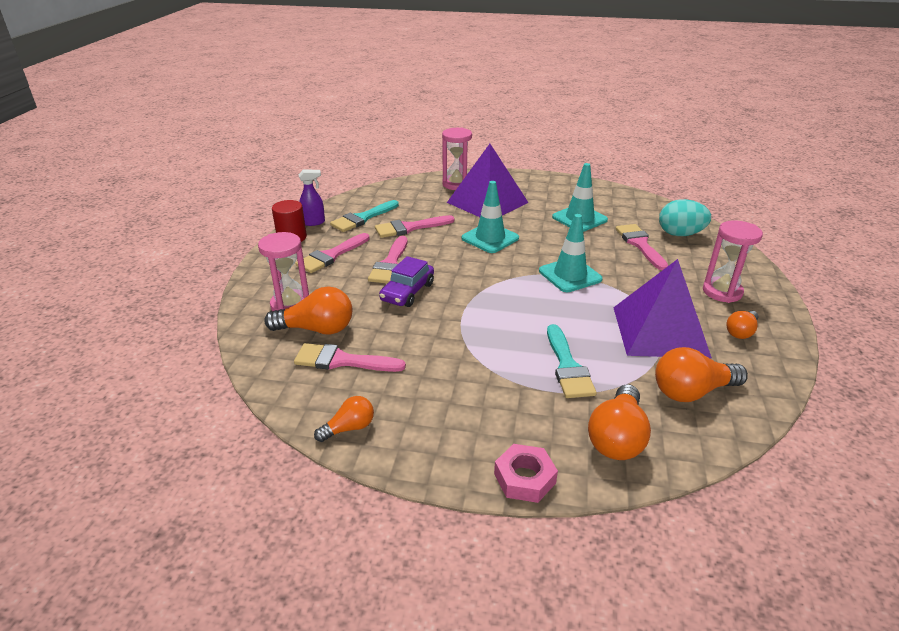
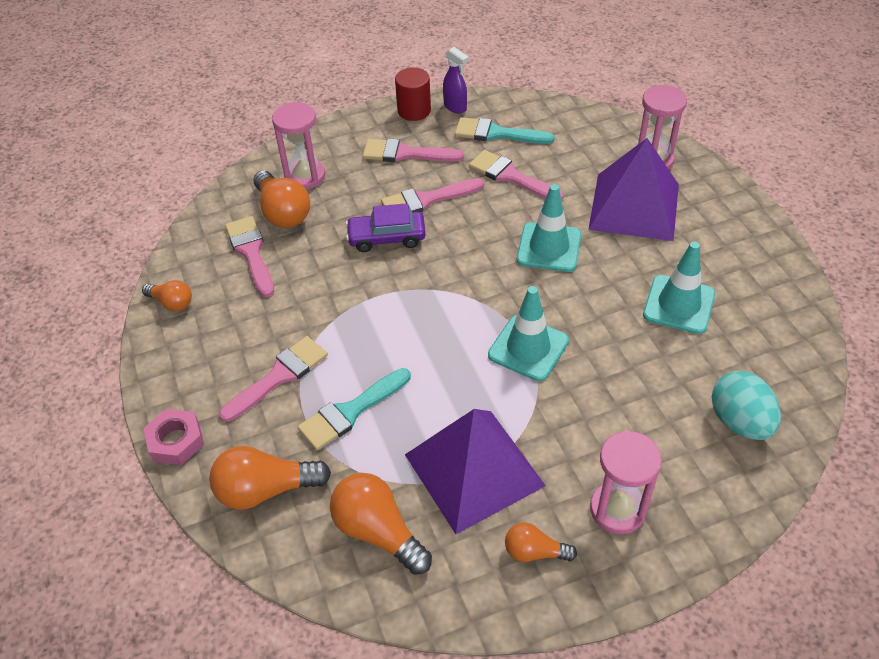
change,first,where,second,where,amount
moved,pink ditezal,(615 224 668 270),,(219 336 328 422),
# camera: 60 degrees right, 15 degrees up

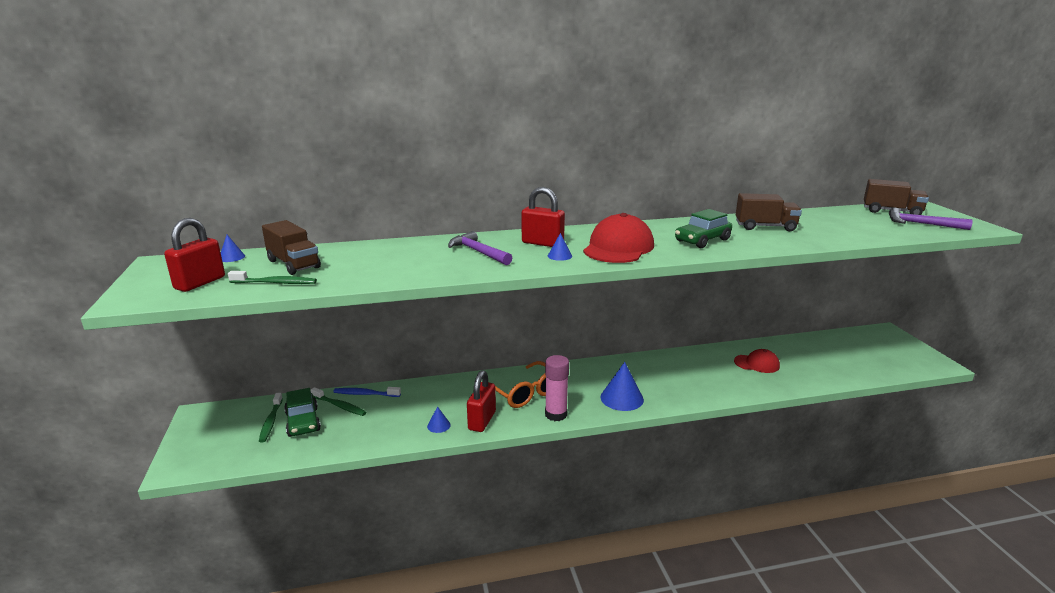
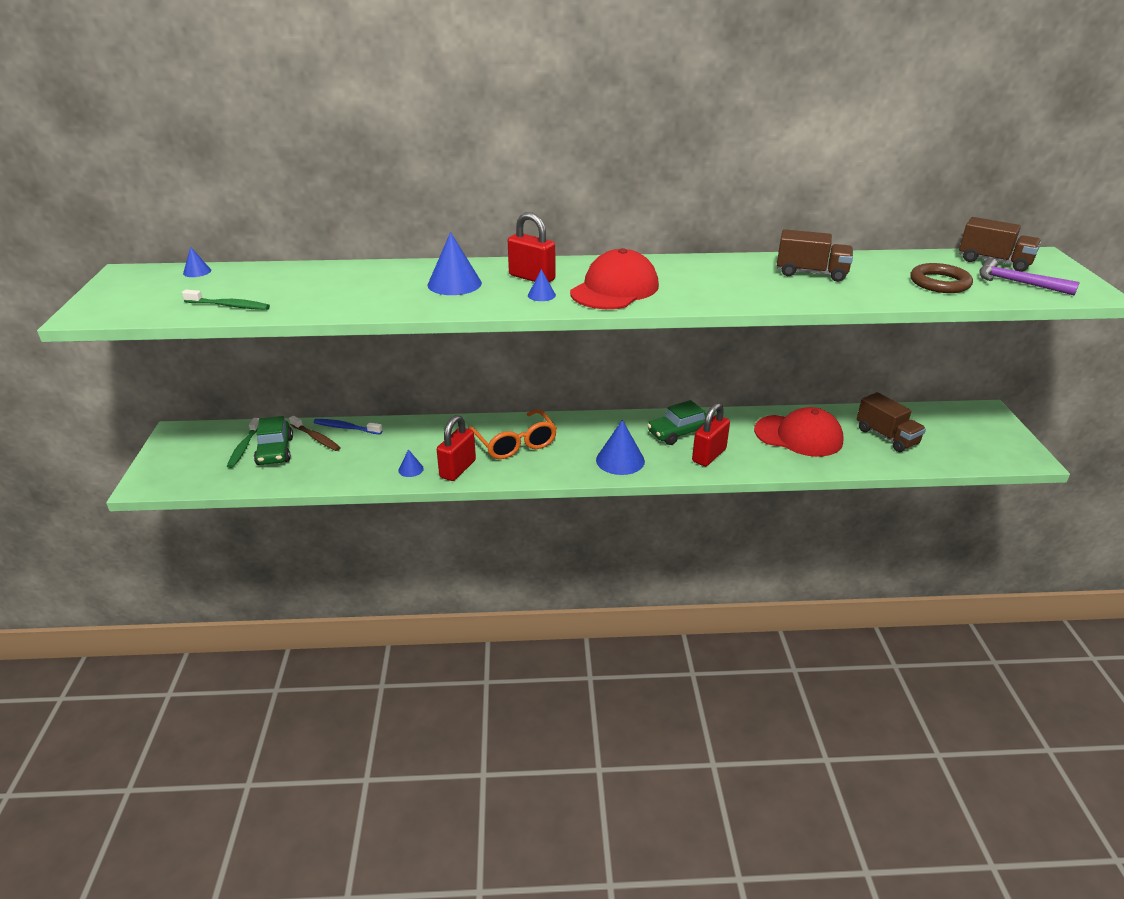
change,first,where,second,where,amount
recoloured,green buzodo,(311 387 366 416),brown buzodo,(289 416 341 451),
replaced,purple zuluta,(448 231 512 265),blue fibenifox,(428 232 482 295),
moved,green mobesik,(675 209 732 248),,(647 400 707 445),
moved,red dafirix,(164 218 225 292),,(692 403 730 466),
resized,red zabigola,(734 349 780 373),,(754 407 844 457),x1.67
moved,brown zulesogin,(262 220 321 275),,(857 392 926 452),
added,,,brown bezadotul,(910 263 973 293),
removed,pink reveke,(545 355 569 421),,,
# camera: 10 degrees right, 10 degrees up

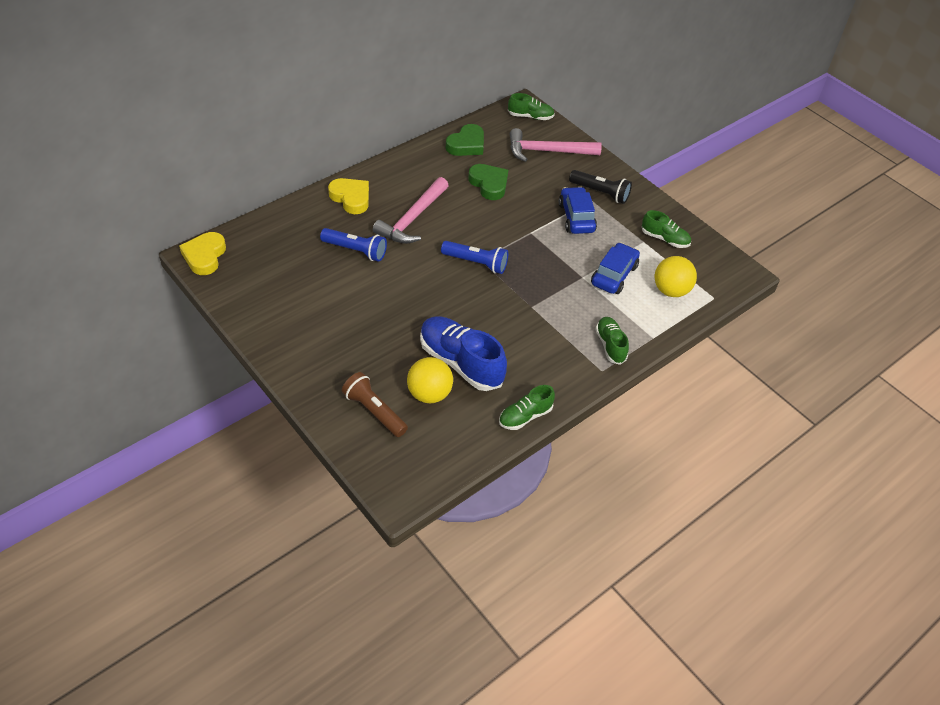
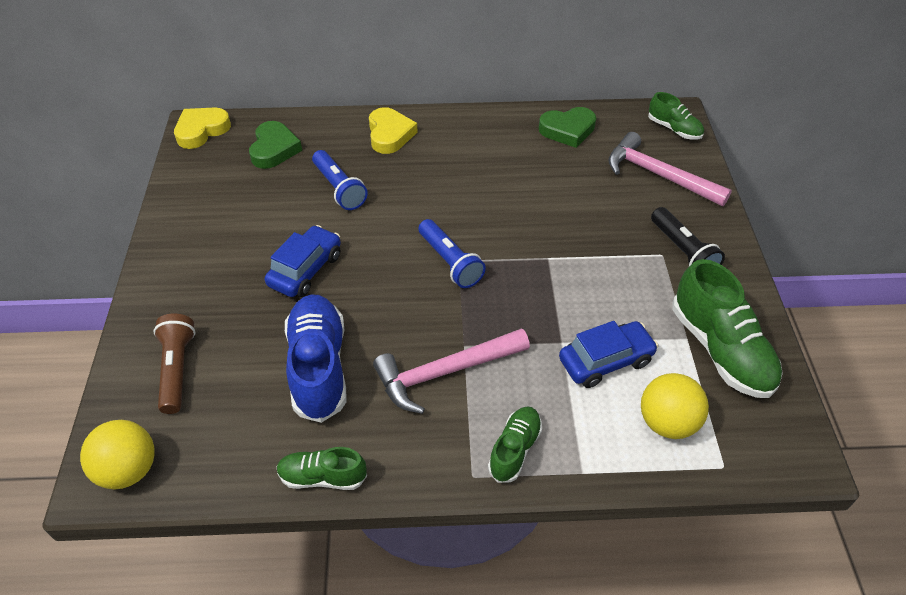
change,first,where,second,where,amount
moved,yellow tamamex,(407 357 453 403),,(80 420 155 489),
moved,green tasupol,(468 164 508 200),,(249 121 302 169),
moved,blue mobesik,(559 187 597 234),,(265 225 341 297),
moved,pink zuluta,(373 177 449 244),,(373 328 530 414),
resized,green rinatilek,(642 210 691 248),,(672 259 783 398),x1.79
# camera: 40 degrees right, 0 degrees up

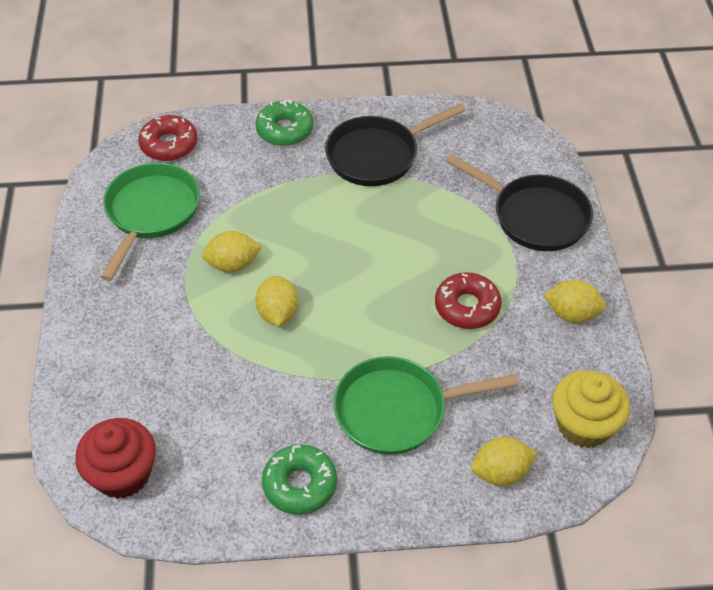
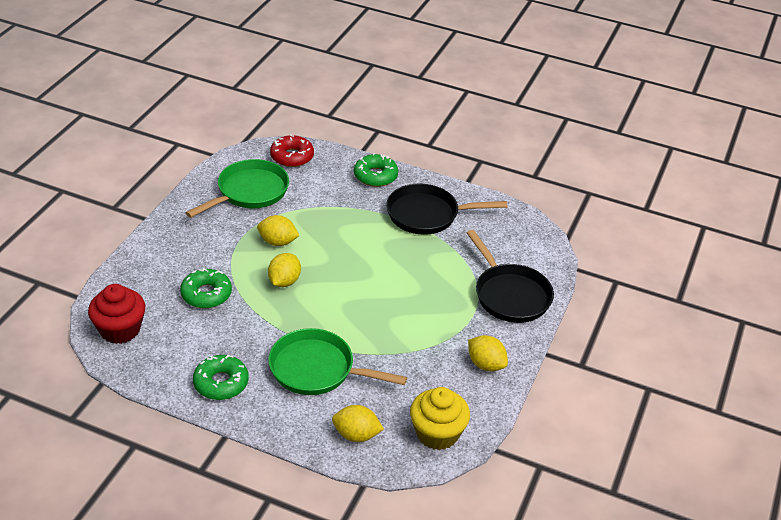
change,first,where,second,where,amount
added,,,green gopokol,(180 268 232 308),
removed,red gopokol,(435 272 501 329),,,
# camera: 25 degrees right, 10 degrees down

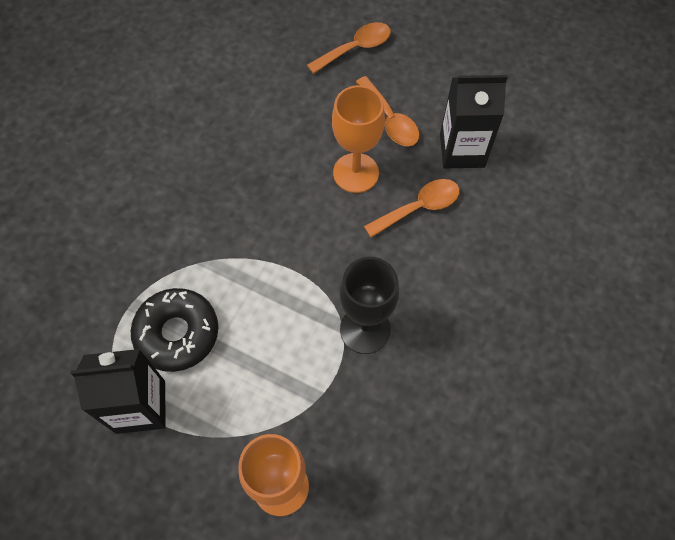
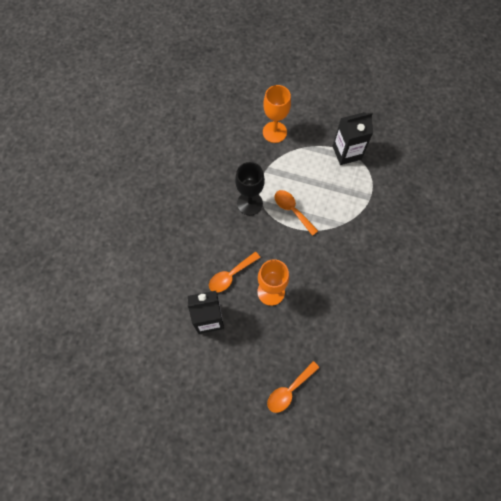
change,first,where,second,where,amount
moved,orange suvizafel,(356 76 419 146),,(274 190 318 236),
removed,black gopokol,(131 288 218 372),,,
# camera: 170 degrees right, 5 degrees up

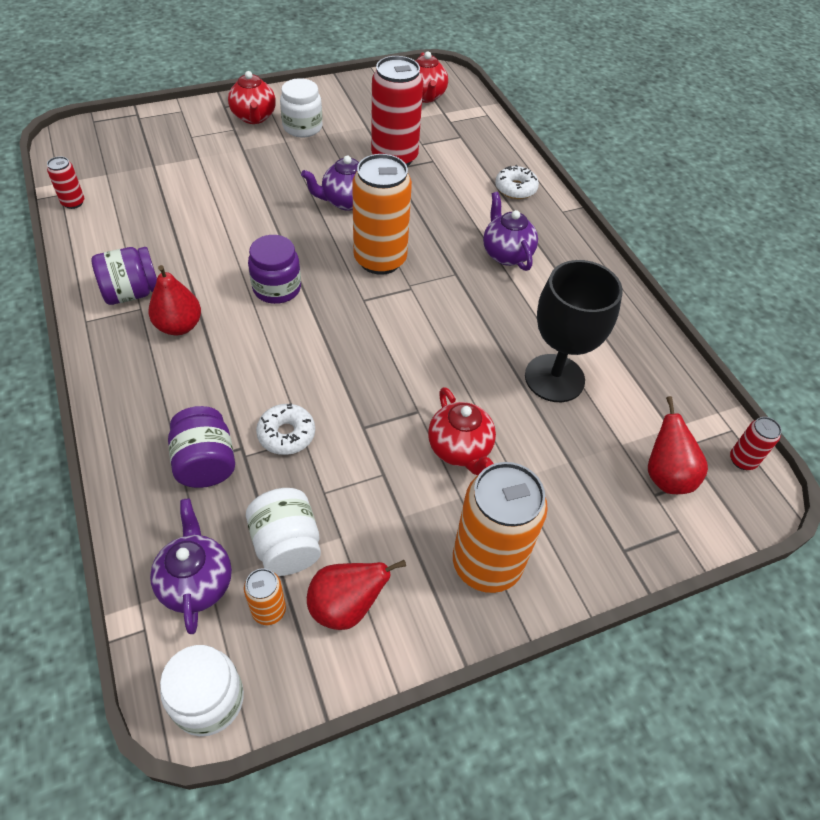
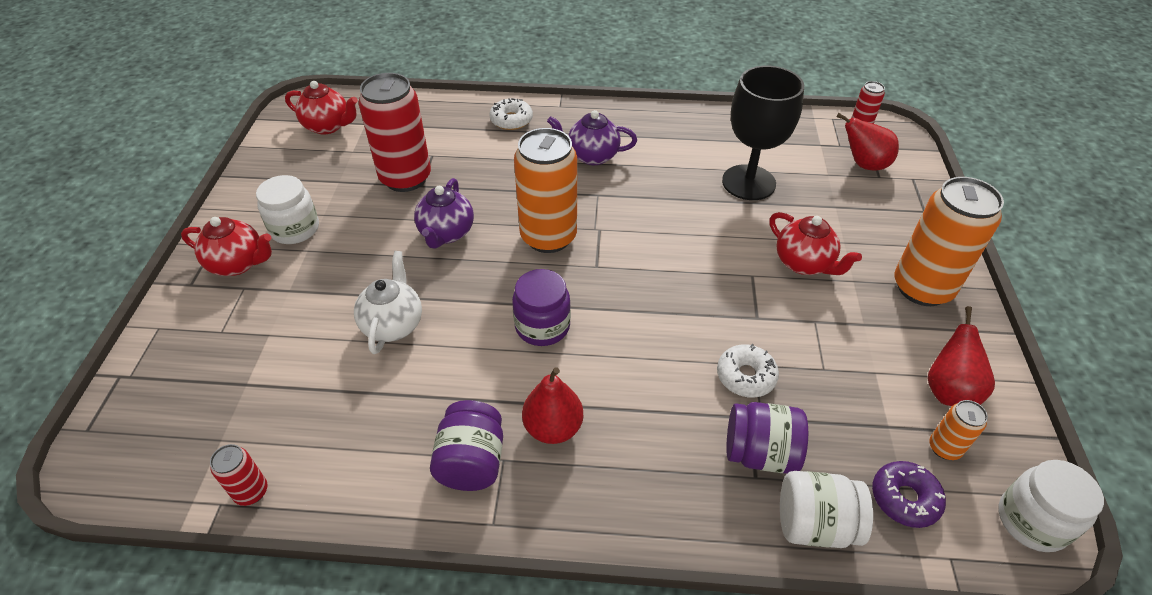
change,first,where,second,where,amount
added,,,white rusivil,(354 251 422 354),
turned,red rusivil,(428 387 496 475),,(769 212 862 275),45 degrees clockwise
moved,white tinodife,(246 488 321 576),,(780 471 873 548),
replaced,purple rusivil,(150 499 232 634),purple gopokol,(872 461 946 528),
# camera: 60 degrees left, 5 degrees down

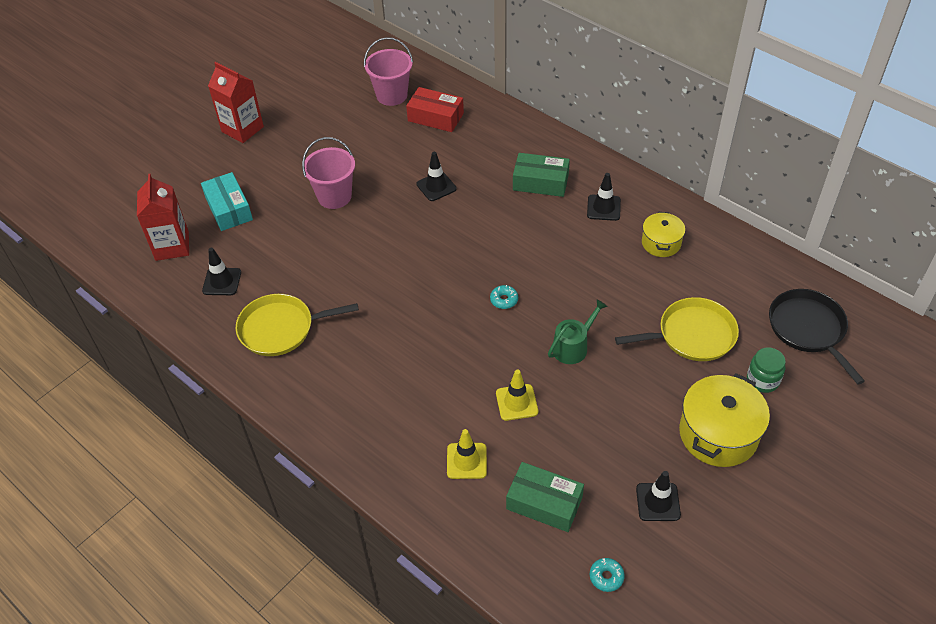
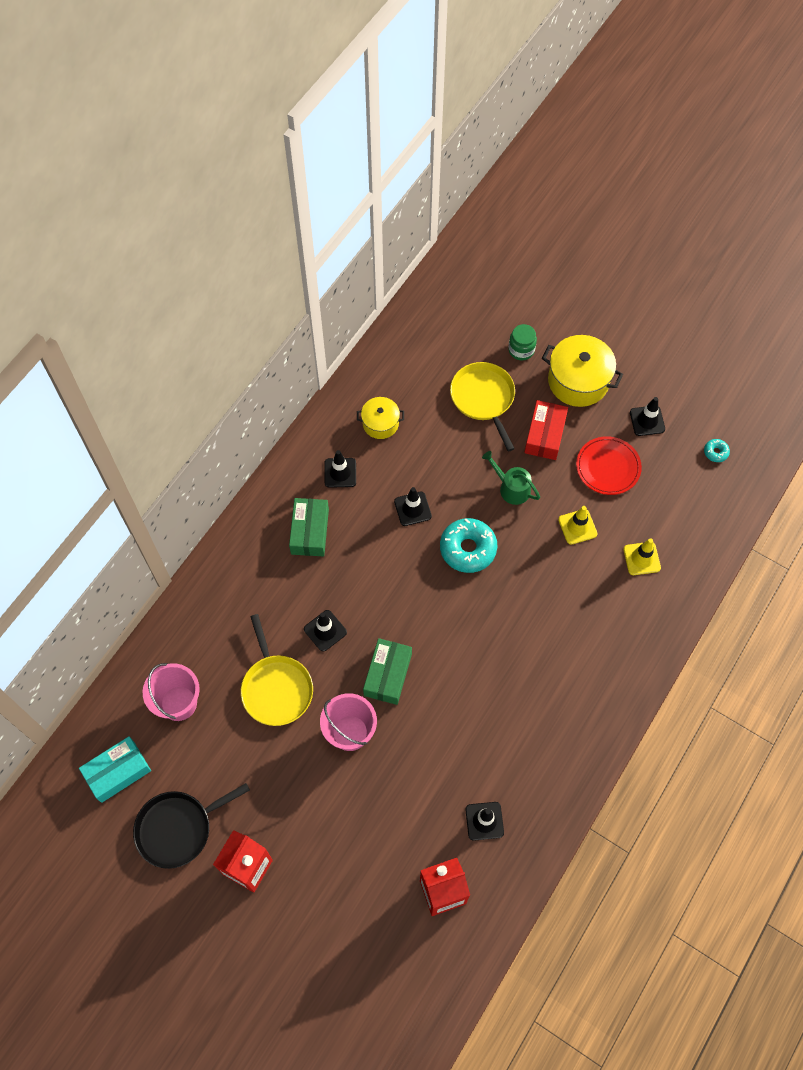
change,first,where,second,where,amount
moved,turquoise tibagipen,(201 172 253 231),,(79 736 151 803),
moved,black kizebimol,(769 289 865 385),,(133 783 250 869),
moved,yellow kizebimol,(236 294 359 356),,(241 614 313 726),
moved,green tibagipen,(506 462 584 532),,(363 638 412 705),
added,,,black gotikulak,(394 487 432 526),
resized,turquoise gopokol,(490 285 518 309),,(440 518 497 573),x2.18
moved,red tibagipen,(406 87 464 132),,(524 400 568 460),
added,,,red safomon,(576 436 642 495),
# camera: 100 degrees left, 15 degrees up

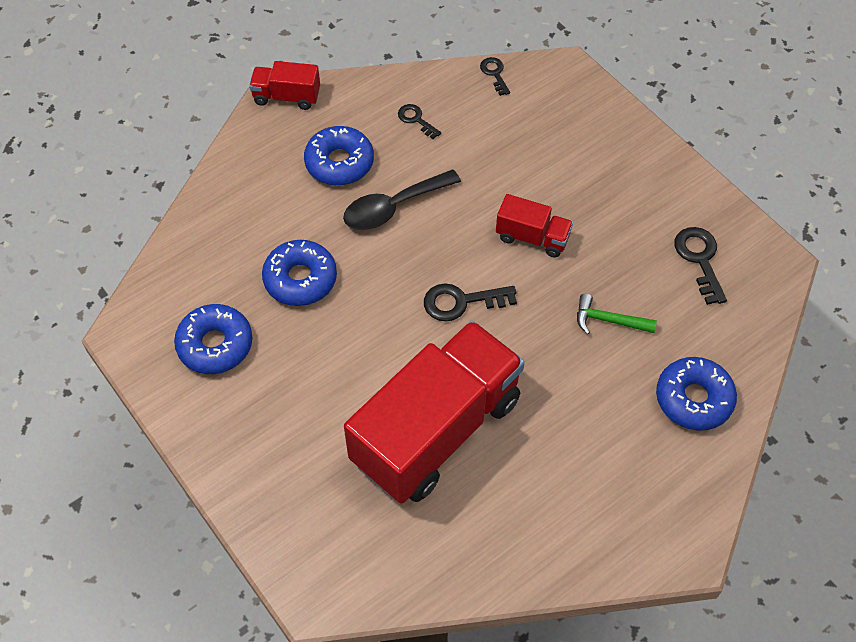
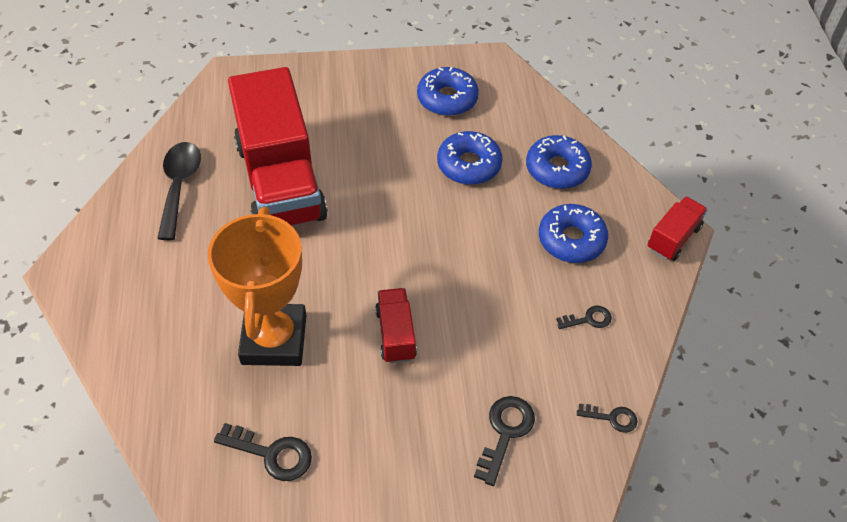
change,first,where,second,where,amount
moved,black suvizafel,(343 170 461 230),,(157 142 201 240),
replaced,green zuluta,(577 294 657 334),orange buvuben,(208 207 306 366),
turned,red zulesogin,(496 194 573 258),,(375 288 417 363),120 degrees clockwise
moved,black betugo,(424 283 517 321),,(474 396 535 486),
moved,blue gopokol,(656 357 737 431),,(526 135 592 189),
# camera: 120 degrees right, 5 degrees down

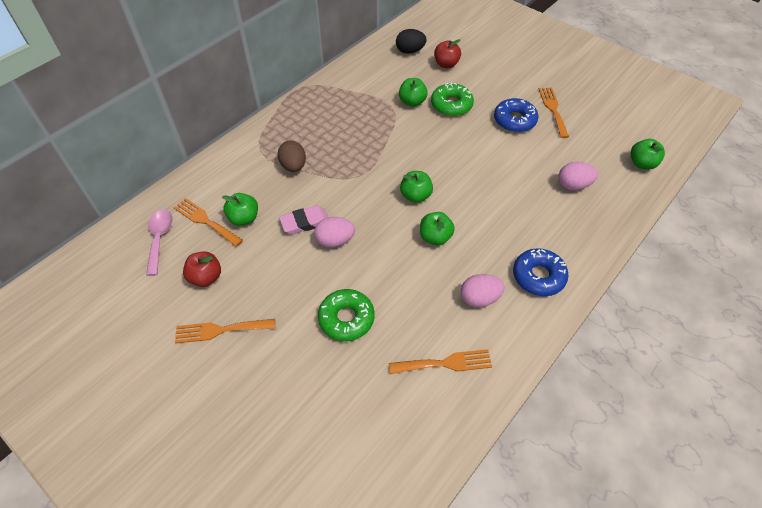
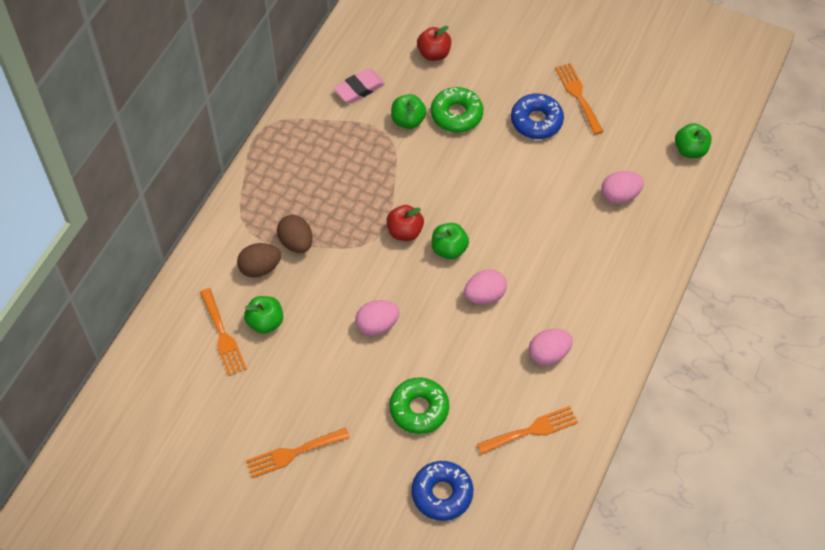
change,first,where,second,where,amount
turned,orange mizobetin,(173 198 243 247),,(200 288 247 376),135 degrees counterclockwise
added,,,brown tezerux,(237 243 281 278),
moved,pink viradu,(279 205 328 234),,(334 69 385 103),
moved,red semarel,(183 251 221 287),,(387 205 424 241),
moved,blue gopokol,(513 248 568 296),,(412 461 473 521),
replaced,green semarel,(420 212 455 245),pink tezerux,(464 269 507 304),
removed,pink suvizafel,(146 209 173 276),,,
removed,black tezerux,(396 29 427 54),,,
# camera: 15 degrees left, 5 degrees up

